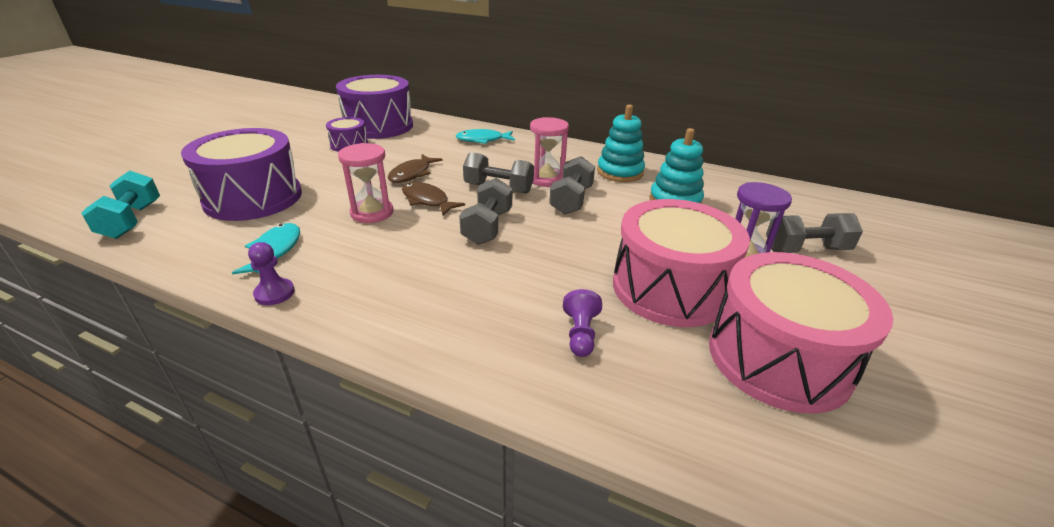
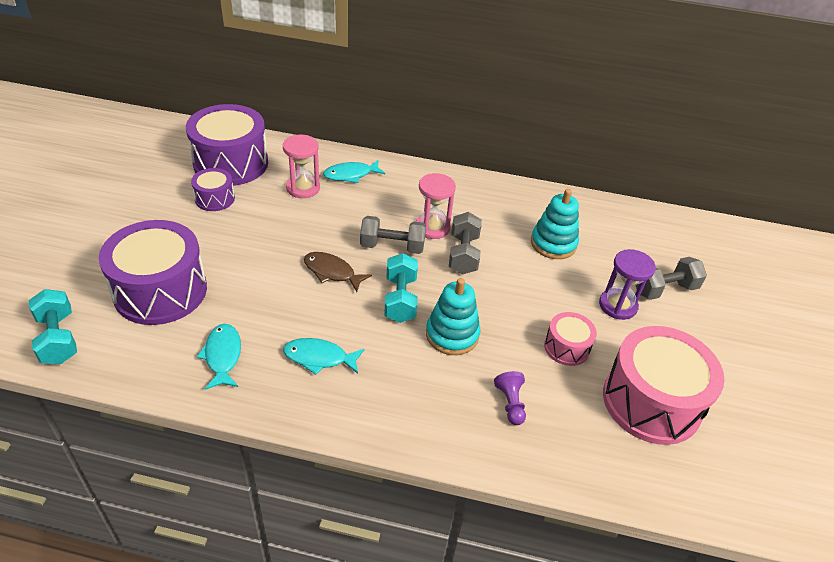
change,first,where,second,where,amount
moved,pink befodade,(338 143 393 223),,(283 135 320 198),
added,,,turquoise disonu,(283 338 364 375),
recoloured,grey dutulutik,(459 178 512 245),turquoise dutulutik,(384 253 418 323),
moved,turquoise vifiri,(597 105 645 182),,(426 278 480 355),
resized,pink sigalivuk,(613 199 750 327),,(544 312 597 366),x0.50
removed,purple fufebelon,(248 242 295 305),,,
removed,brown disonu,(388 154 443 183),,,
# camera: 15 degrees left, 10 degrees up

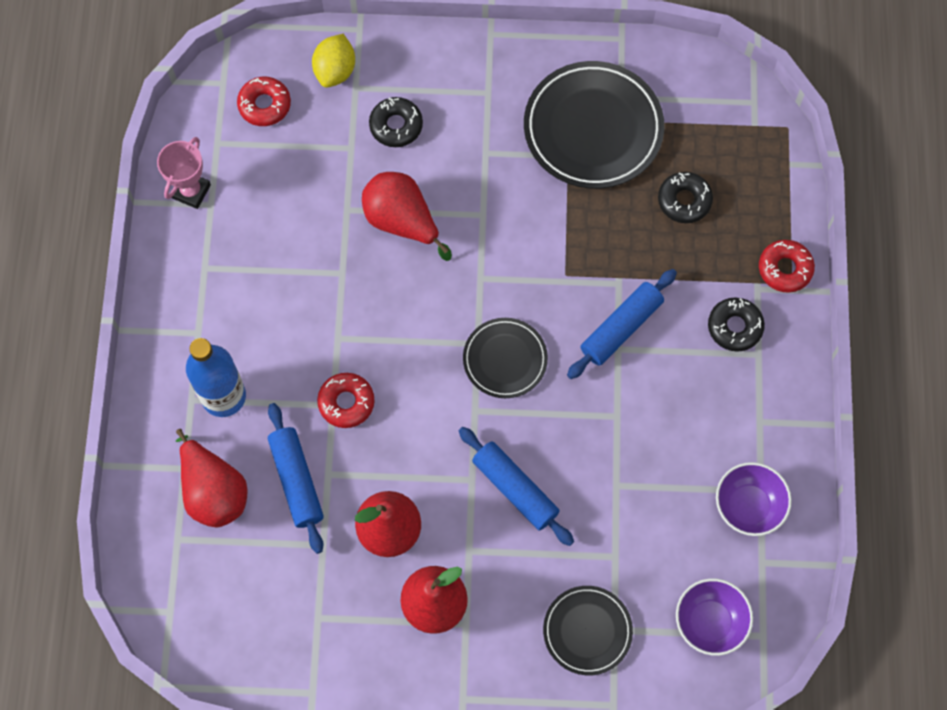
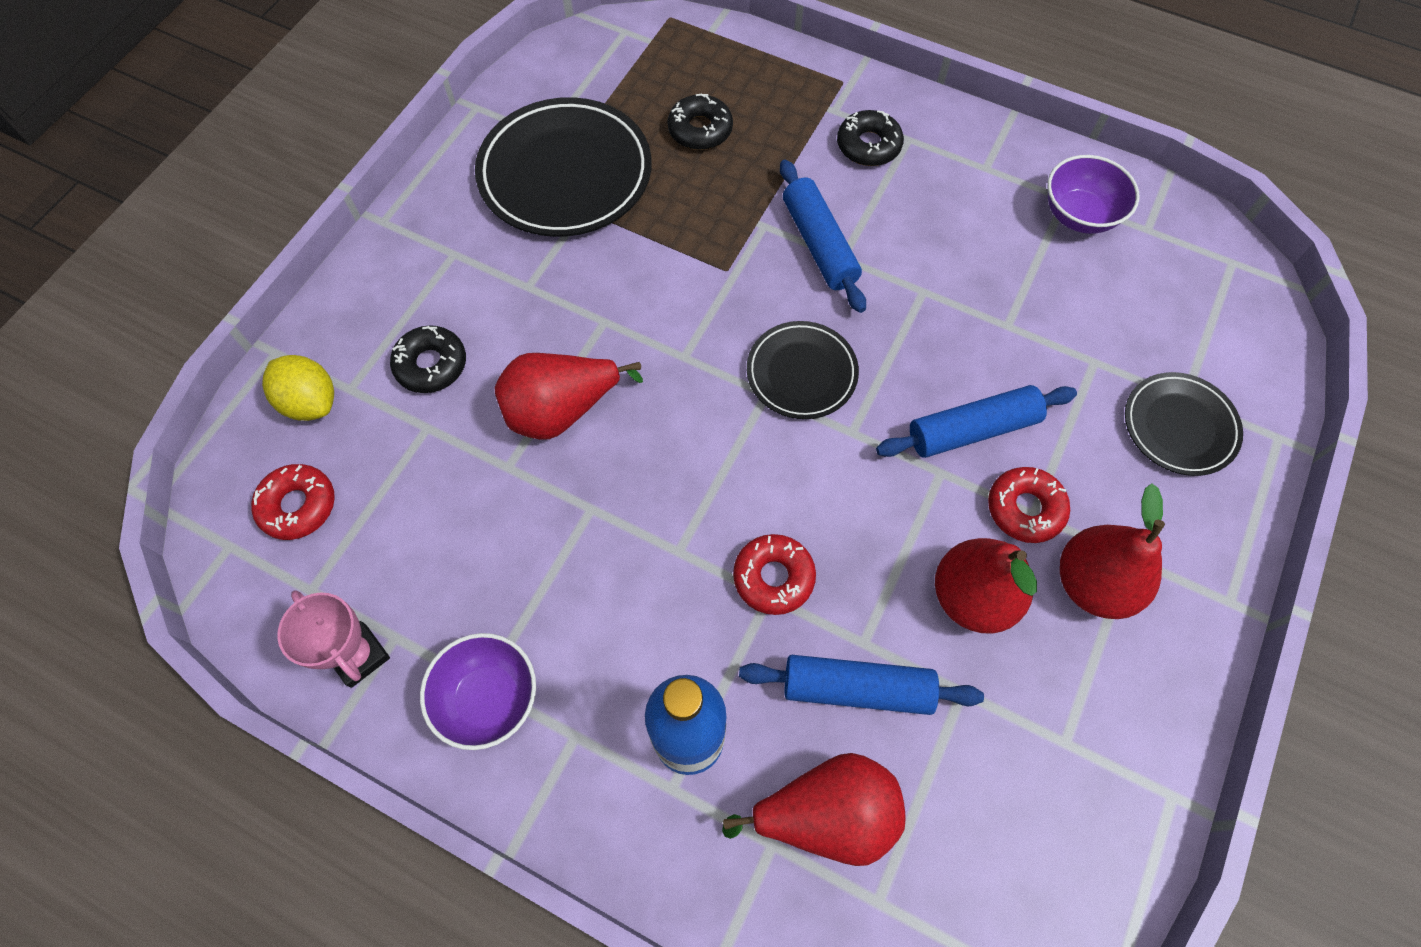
change,first,where,second,where,amount
moved,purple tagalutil,(676 578 753 656),,(420 633 536 750),
moved,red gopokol,(759 240 815 293),,(988 467 1070 543),
# camera: 65 degrees left, 5 degrees down

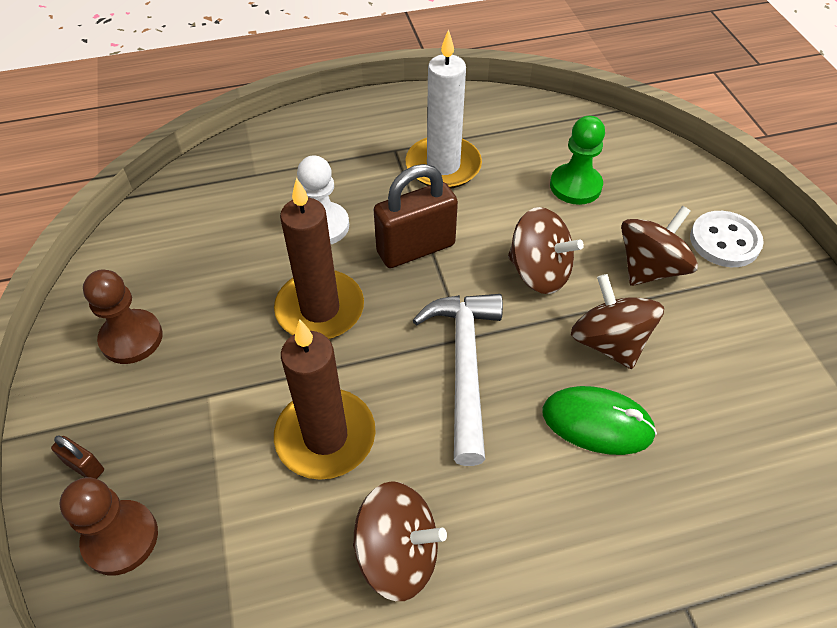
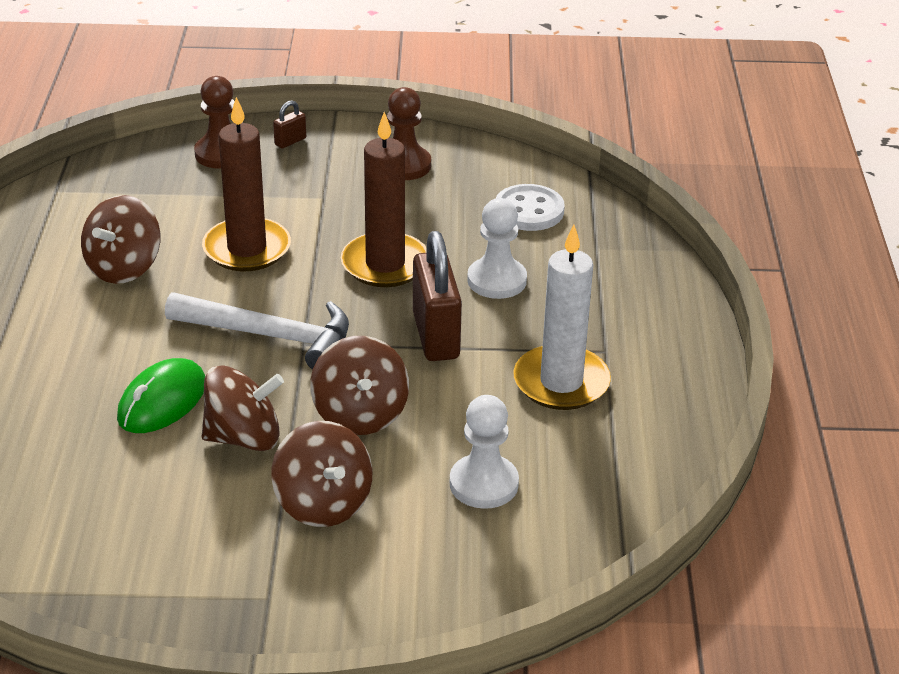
change,first,where,second,where,amount
turned,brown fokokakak,(508 207 584 294),,(310 336 409 435),60 degrees counterclockwise
recoloured,green fufebelon,(550 116 605 205),white fufebelon,(450 395 519 509),
moved,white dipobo,(690 211 764 267),,(495 184 565 231),
# camera: 105 degrees right, 15 degrees down

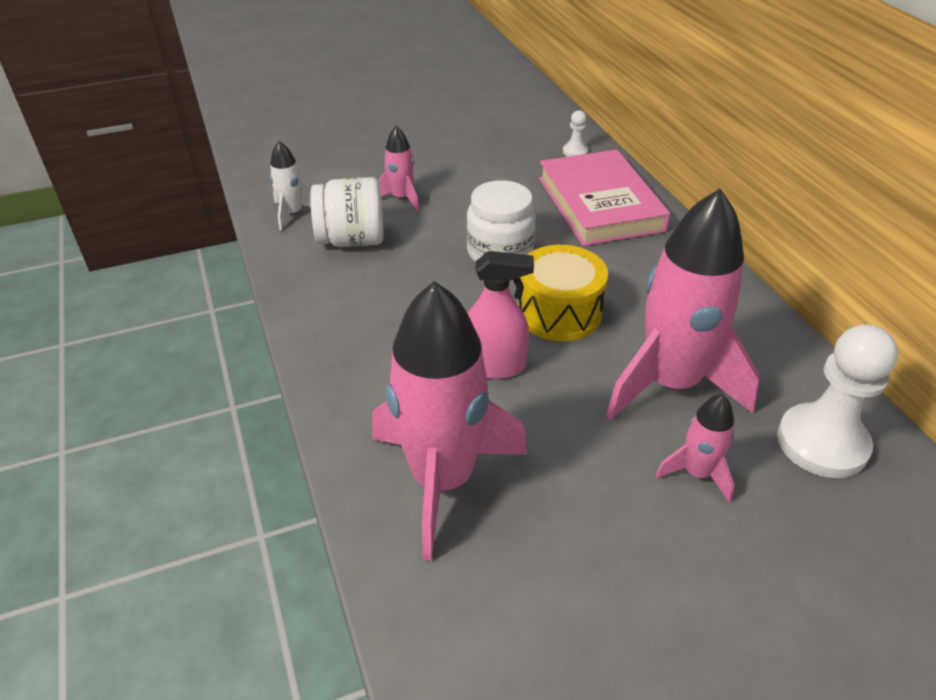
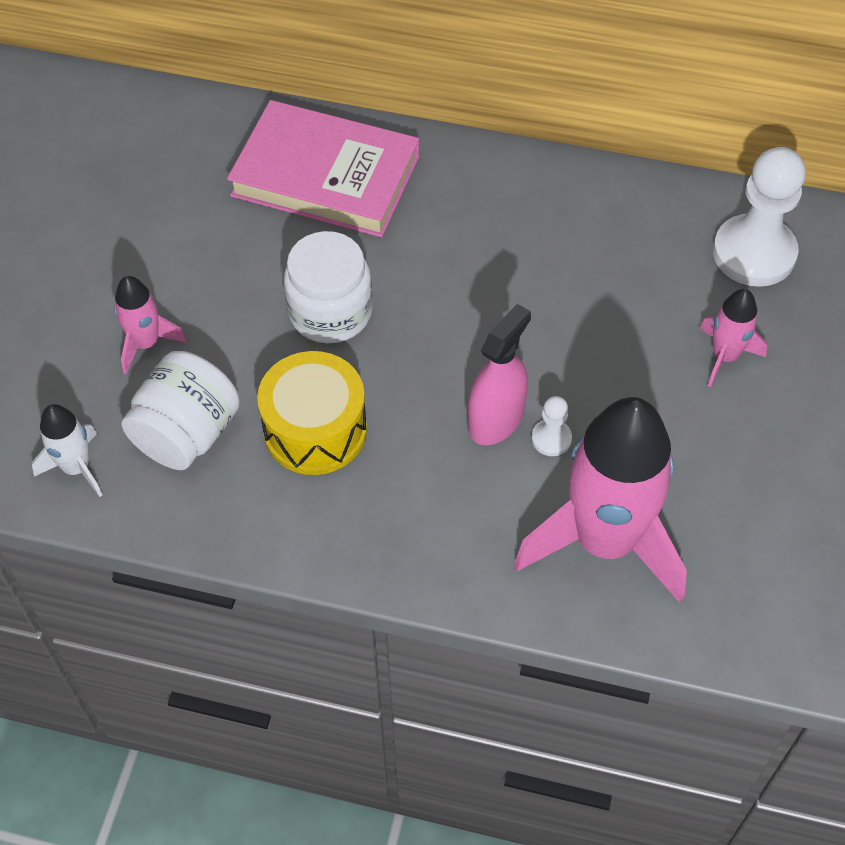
change,first,where,second,where,amount
moved,yellow sigalivuk,(518 245 608 341),,(257 351 367 475),
moved,white fufebelon,(563 110 588 157),,(532 396 572 456),
removed,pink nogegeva,(606 189 760 420),,,
# camera: 55 degrees left, 15 degrees up

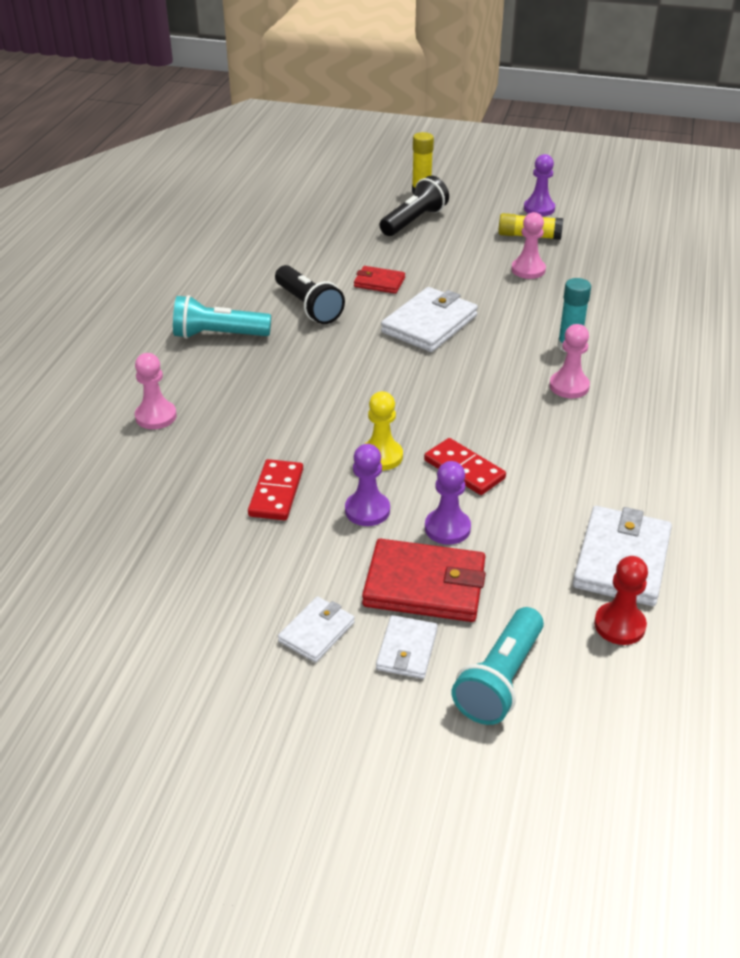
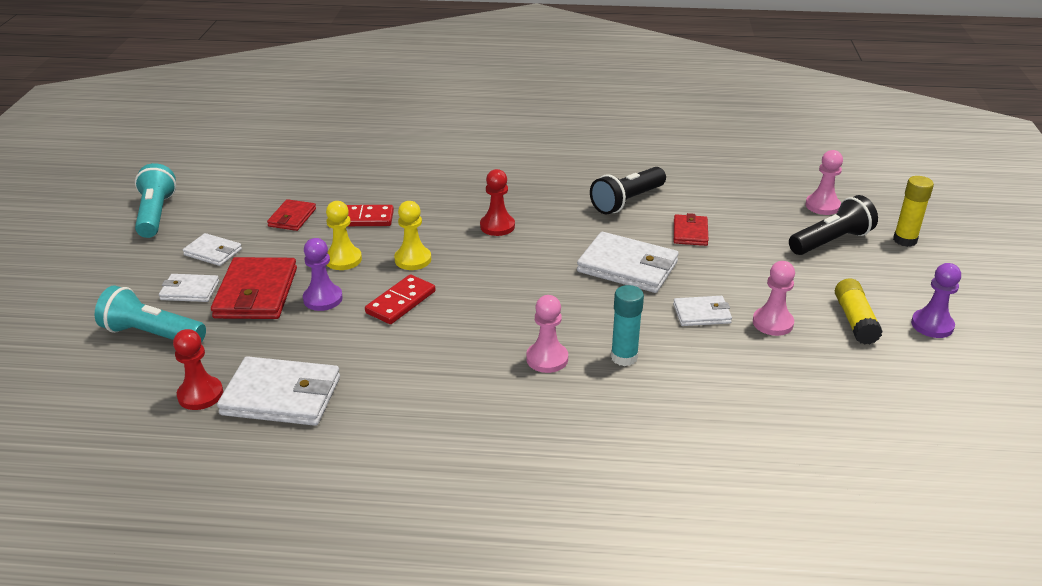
change,first,where,second,where,amount
moved,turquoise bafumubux,(173 295 271 339),,(135 163 176 238),
added,,,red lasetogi,(267 199 316 231),
recoloured,purple fufebelon,(345 444 390 526),yellow fufebelon,(326 201 362 270),
added,,,red fufebelon,(480 169 515 236),
added,,,white lasetogi,(673 296 732 326),
turned,black bafumubux,(380 176 449 236),,(789 195 878 255),60 degrees counterclockwise
moved,pink fufebelon,(135 353 177 429),,(806 150 843 215),
# camera: 80 degrees right, 5 degrees down

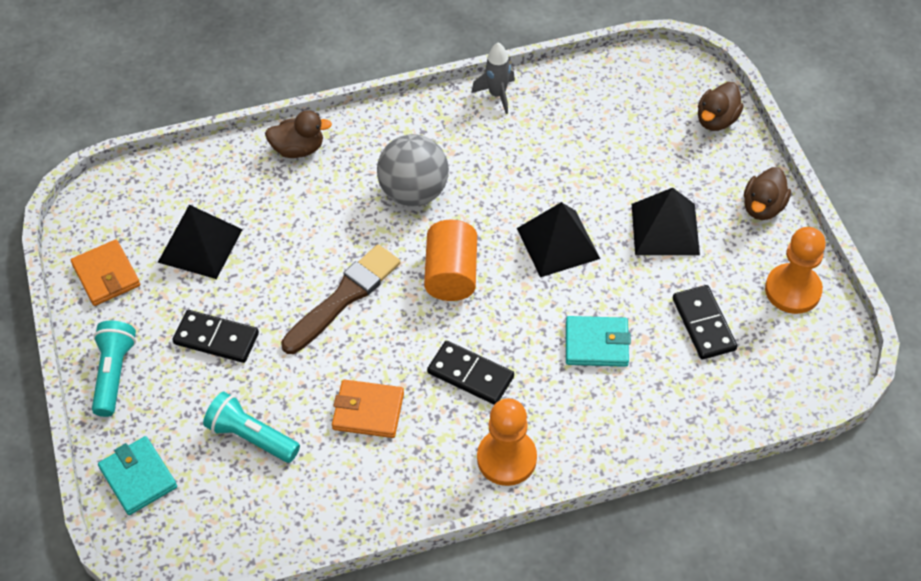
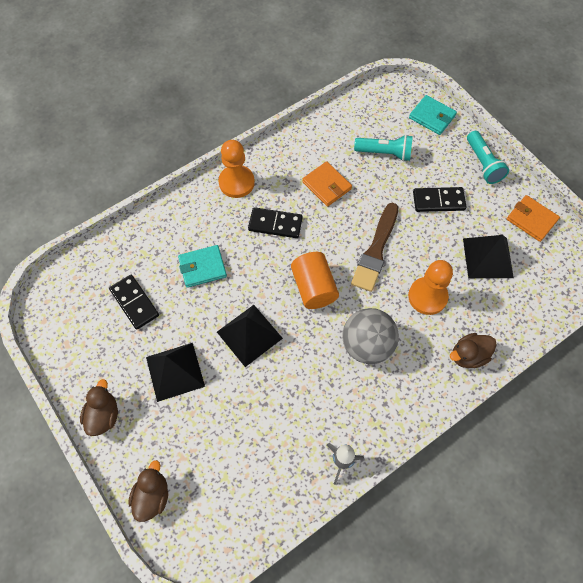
change,first,where,second,where,amount
turned,orange lasetogi,(332 379 404 438),,(302 161 352 206),60 degrees clockwise
moved,orange fufebelon,(765 227 826 314),,(408 260 453 315),
# camera: 160 degrees right, 10 degrees up

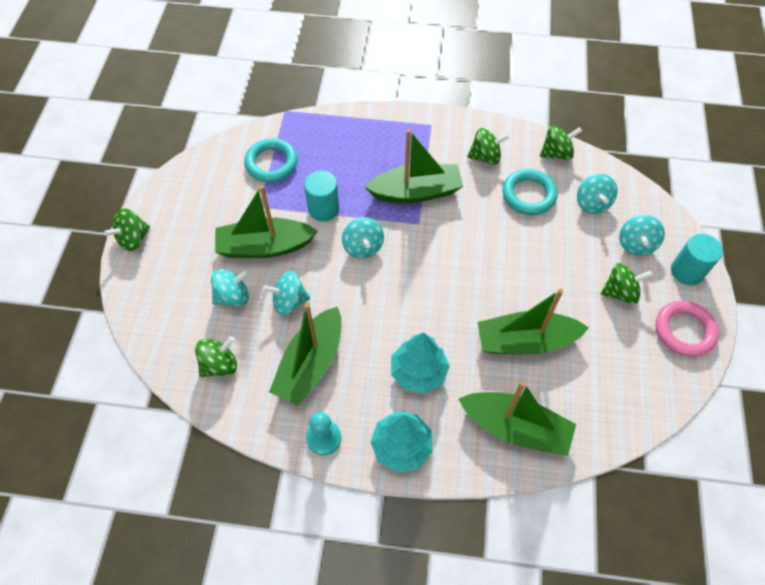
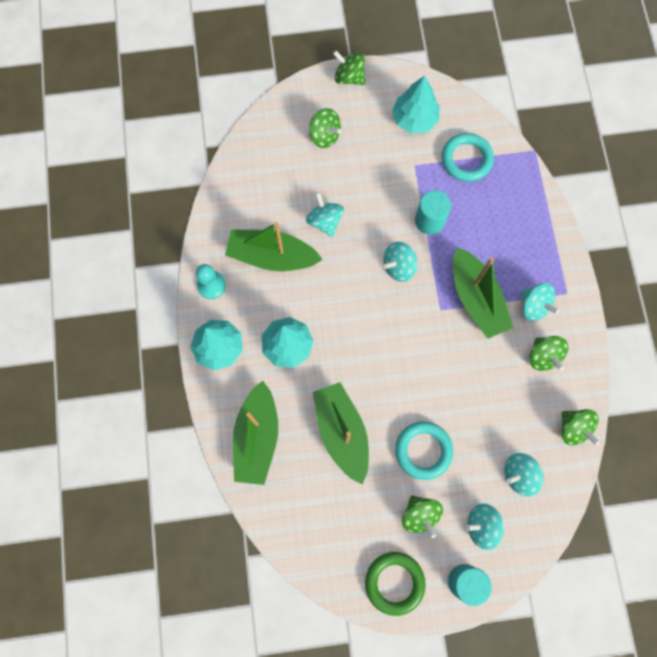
change,first,where,second,where,amount
moved,green fokokakak,(195 336 237 377),,(309 108 341 148),
recoloured,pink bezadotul,(656 301 719 357),green bezadotul,(365 552 426 616),
added,,,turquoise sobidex,(392 76 440 134),
moved,turquoise bezadotul,(503 169 558 215),,(395 421 453 480),
moved,turquoise fokokakak,(211 269 249 306),,(520 283 560 321),
removed,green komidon,(215 185 318 258),,,
# camera: 75 degrees right, 15 degrees up

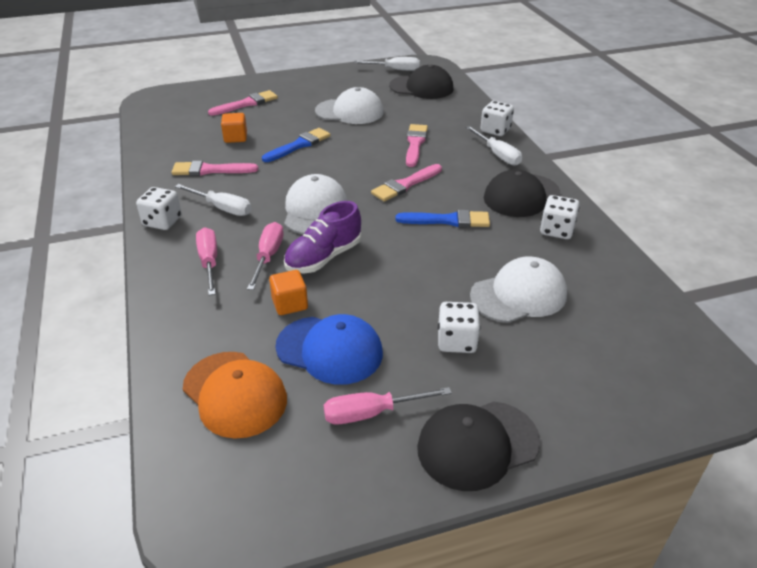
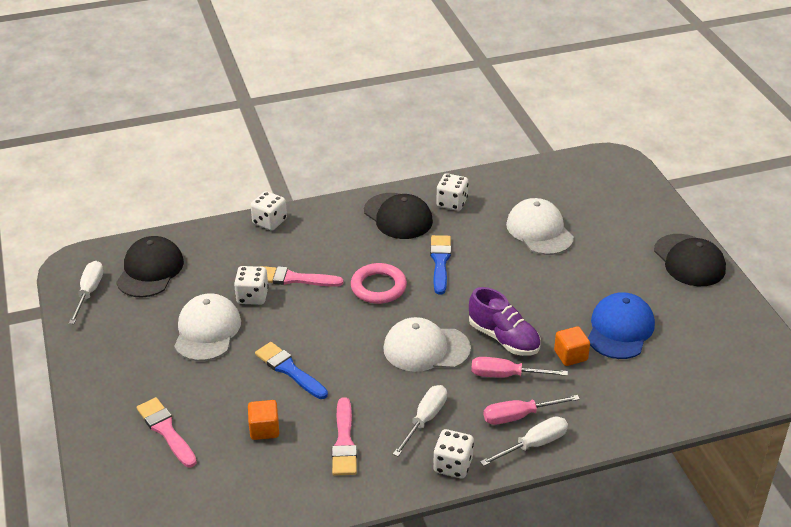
change,first,where,second,where,amount
moved,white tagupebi,(438 302 480 353),,(234 266 269 305),
replaced,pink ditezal,(371 164 442 202),pink bezadotul,(351 263 407 304),
moved,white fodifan,(466 126 522 166),,(480 416 568 466),
removed,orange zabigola,(183 352 287 439),,,
removed,pink fodifan,(324 387 452 425),,,
# camera: 90 degrees left, 0 degrees up

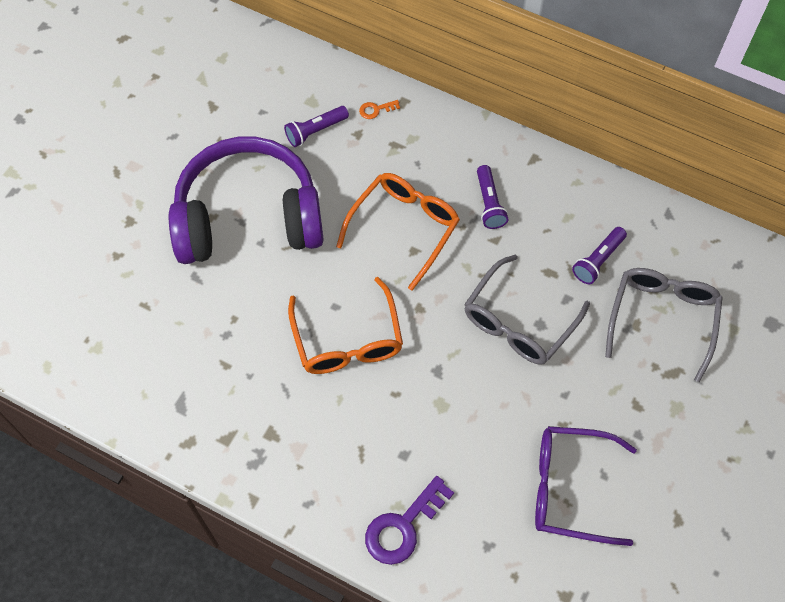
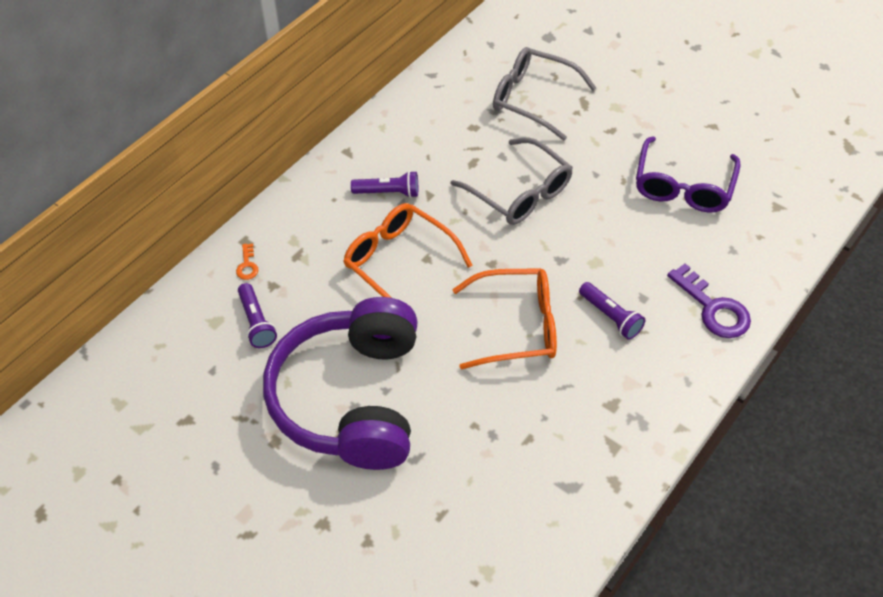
change,first,where,second,where,amount
moved,purple bafumubux,(572 227 627 284),,(579 282 645 340),
# camera: 80 degrees left, 10 degrees down

